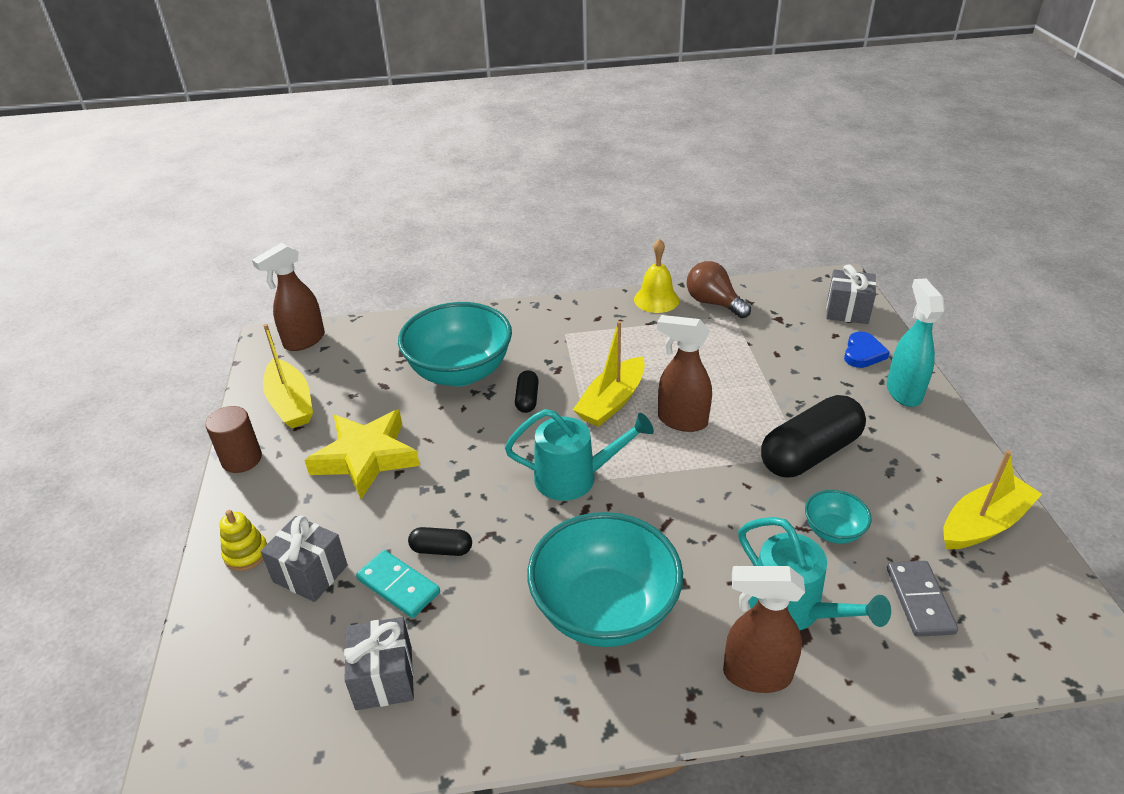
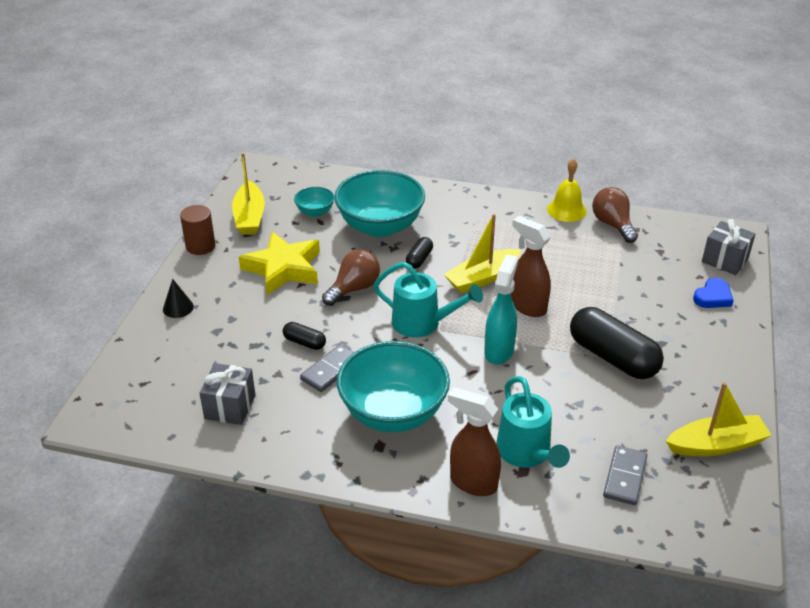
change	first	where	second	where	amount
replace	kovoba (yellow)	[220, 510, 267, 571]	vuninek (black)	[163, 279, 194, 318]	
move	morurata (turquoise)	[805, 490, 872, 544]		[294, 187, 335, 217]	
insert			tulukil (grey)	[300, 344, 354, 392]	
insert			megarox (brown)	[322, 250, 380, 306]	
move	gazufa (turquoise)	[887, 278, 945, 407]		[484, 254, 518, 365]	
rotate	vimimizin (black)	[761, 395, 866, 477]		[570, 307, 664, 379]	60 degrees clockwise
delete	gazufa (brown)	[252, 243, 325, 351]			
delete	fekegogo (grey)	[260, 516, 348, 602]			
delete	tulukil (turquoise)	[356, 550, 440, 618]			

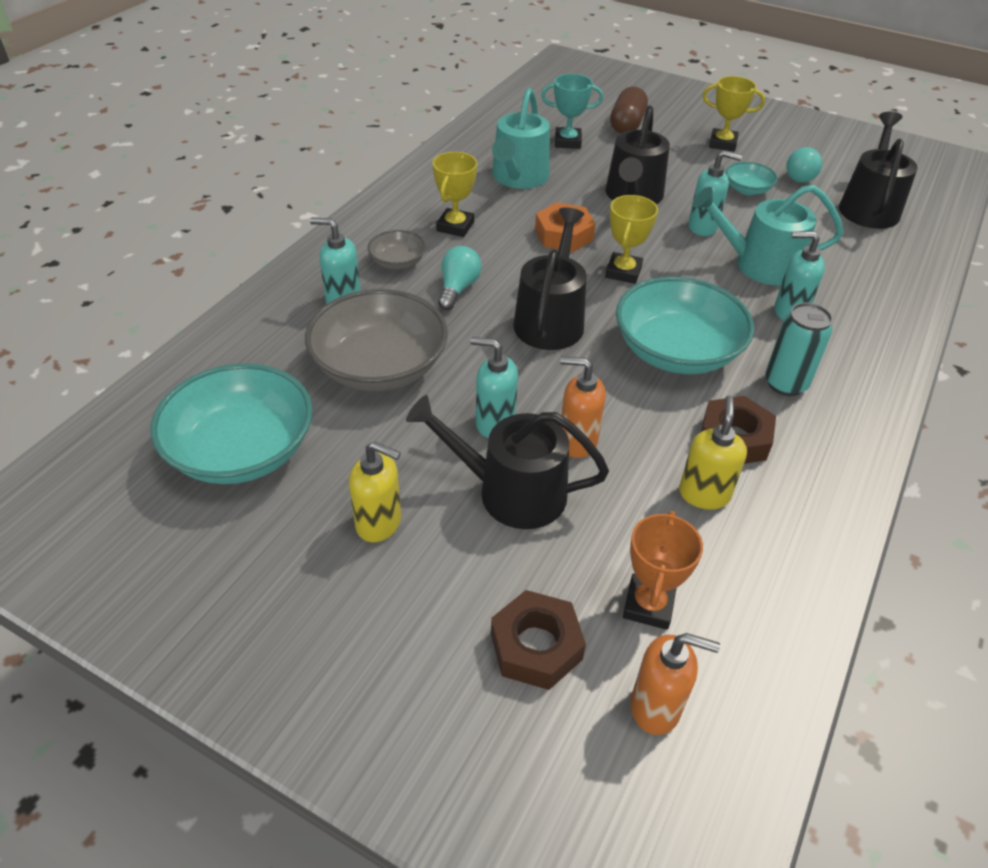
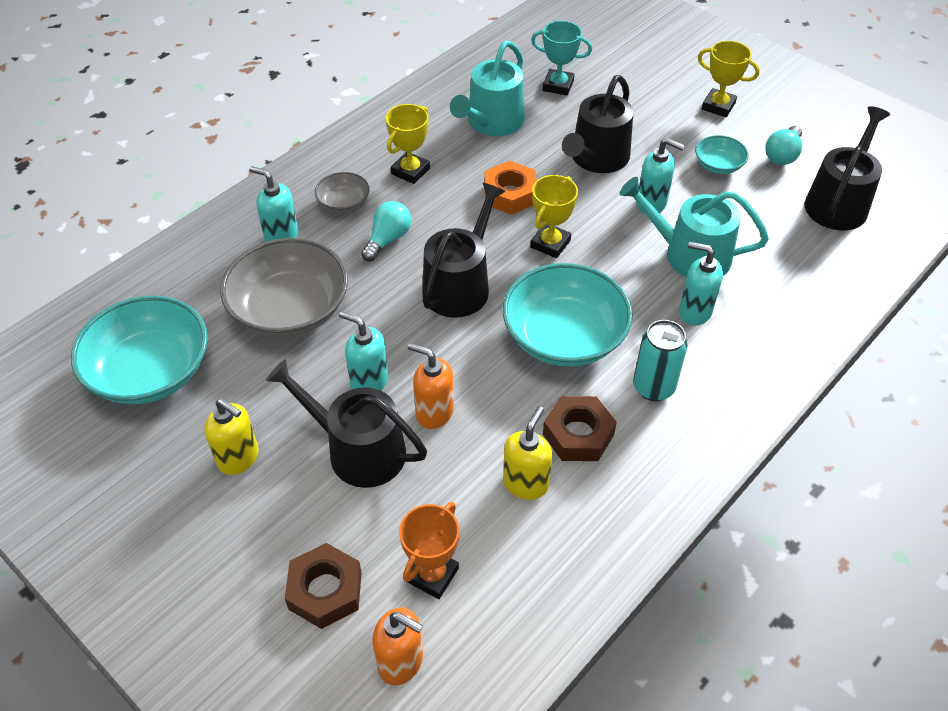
change	first	where	second	where	amount
delete	vimimizin (brown)	[610, 86, 648, 134]			

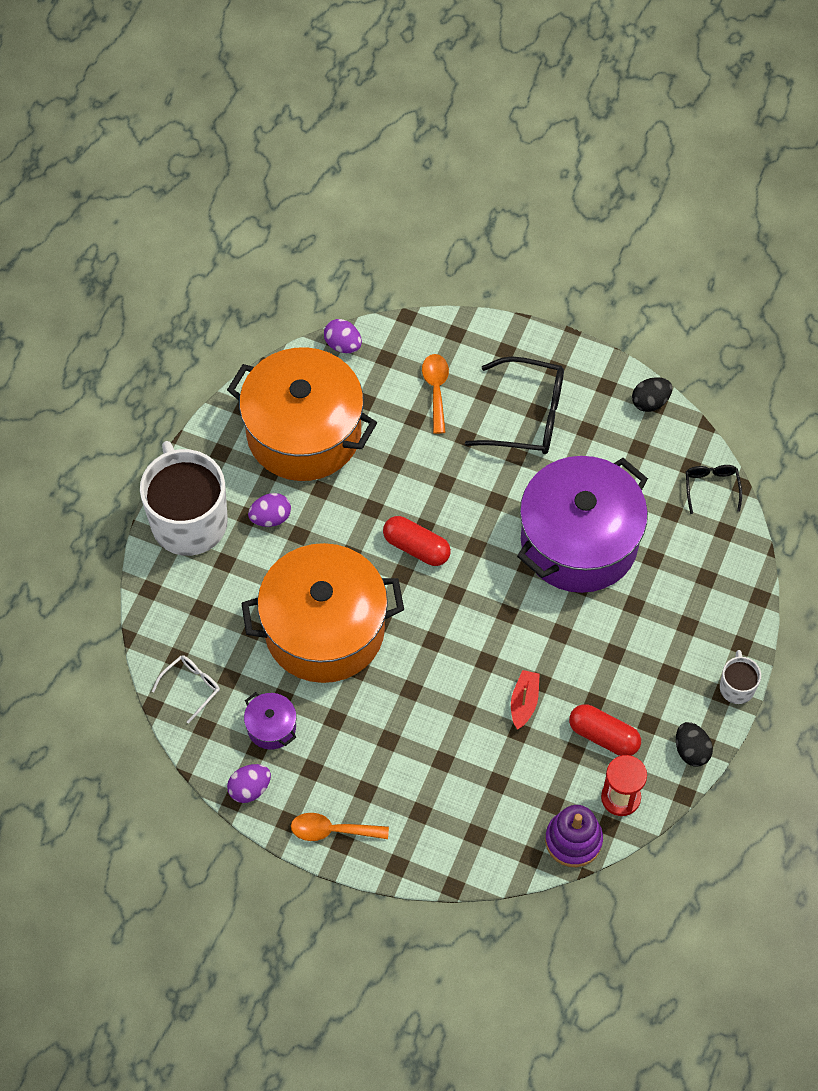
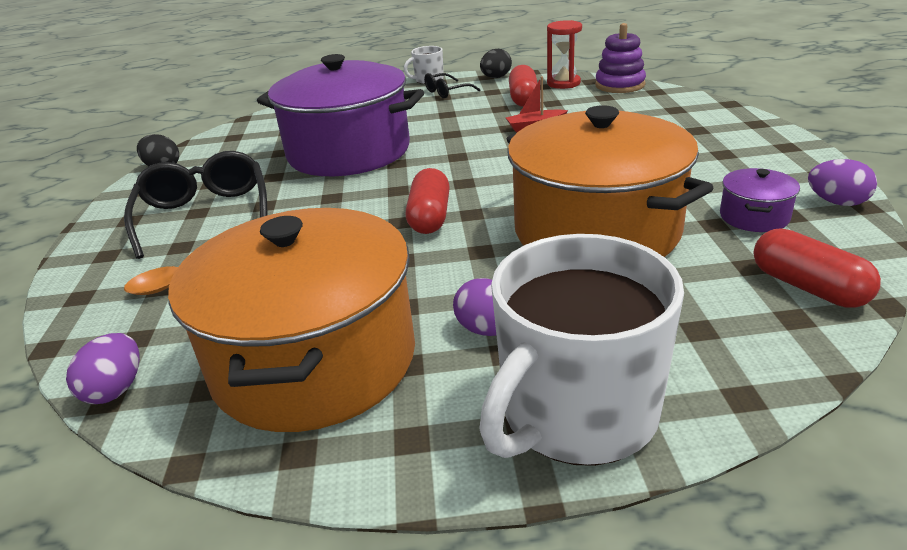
change	first	where	second	where	amount
move	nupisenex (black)	[686, 465, 742, 514]		[424, 73, 480, 98]	
replace	nupisenex (white)	[152, 656, 220, 724]	vimimizin (red)	[753, 228, 881, 307]	
delete	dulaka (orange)	[291, 813, 389, 841]			

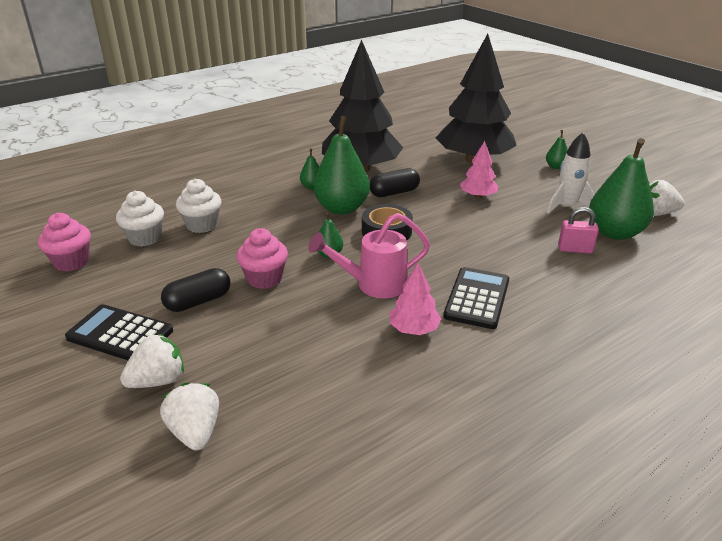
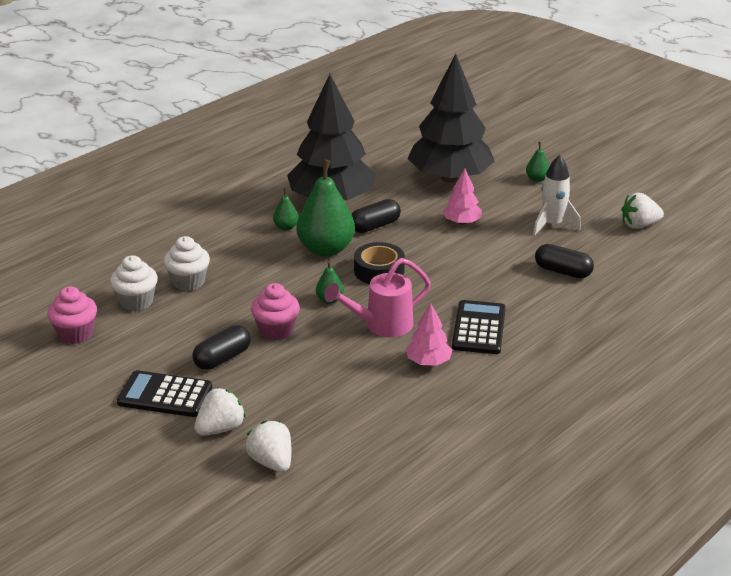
change	first	where	second	where	amount
replace	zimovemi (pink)	[558, 207, 599, 254]	vimimizin (black)	[535, 244, 594, 278]	
delete	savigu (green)	[589, 138, 654, 240]			

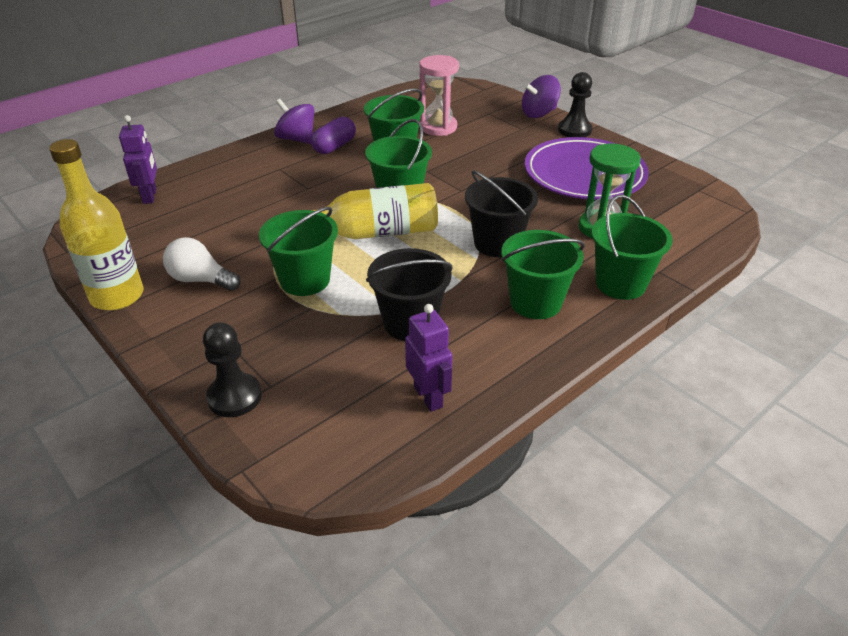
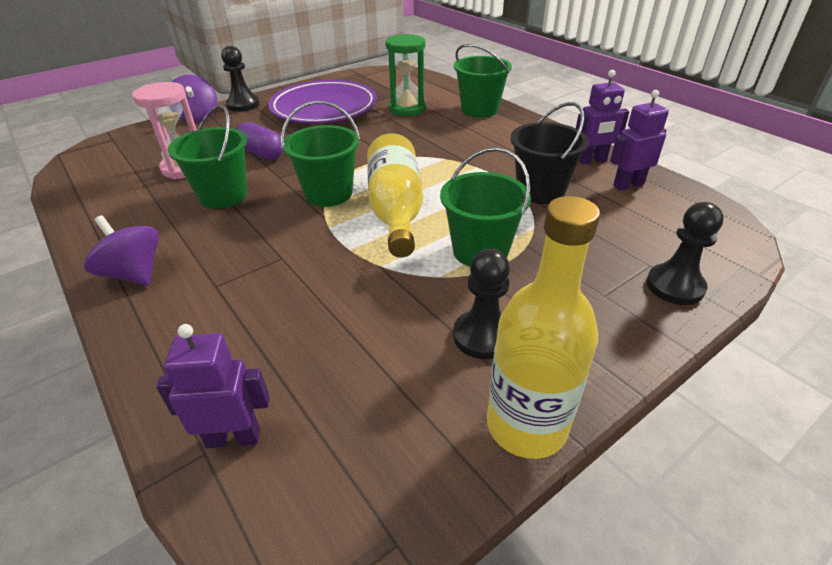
change	first	where	second	where	amount
rotate	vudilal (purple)	[274, 99, 315, 144]		[84, 215, 159, 286]	90 degrees clockwise
move	vimimizin (purple)	[311, 117, 356, 154]		[236, 122, 283, 160]	
replace	megarox (white)	[163, 237, 240, 291]	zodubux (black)	[453, 249, 510, 359]	
insert			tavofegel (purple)	[576, 70, 629, 165]	
delete	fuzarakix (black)	[465, 170, 538, 257]			
delete	fuzarakix (green)	[501, 230, 585, 319]			

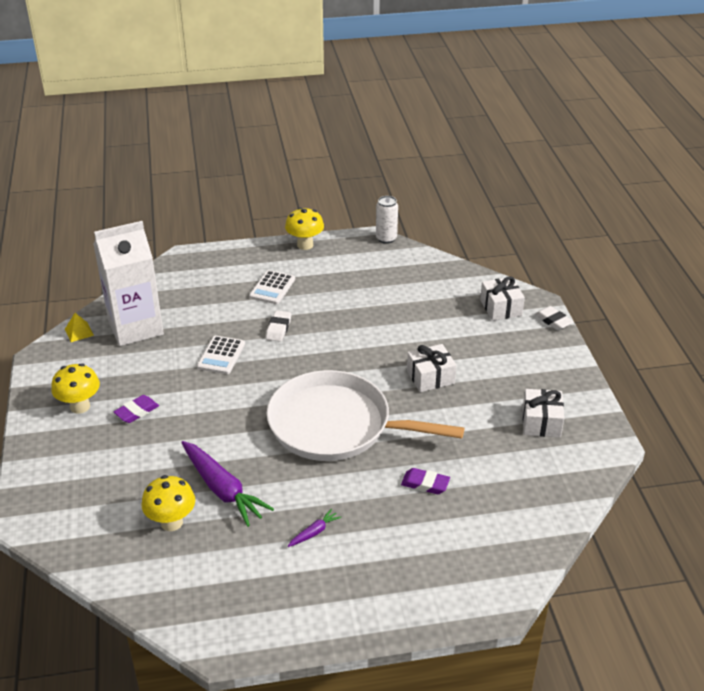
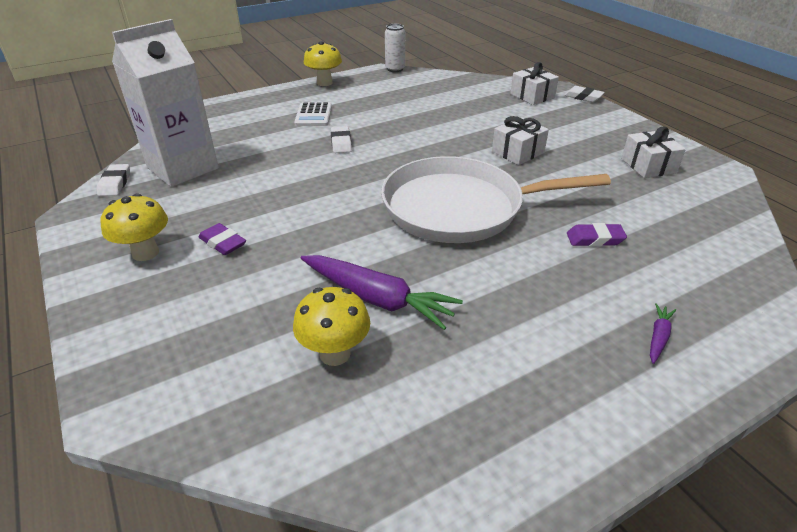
change	first	where	second	where	amount
replace	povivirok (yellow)	[65, 313, 94, 342]	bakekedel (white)	[97, 164, 130, 196]	
rotate	bakekedel (purple)	[114, 395, 159, 423]		[198, 223, 246, 255]	75 degrees counterclockwise
move	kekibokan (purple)	[288, 509, 341, 547]		[650, 303, 676, 364]	
delete	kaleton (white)	[197, 336, 245, 374]			

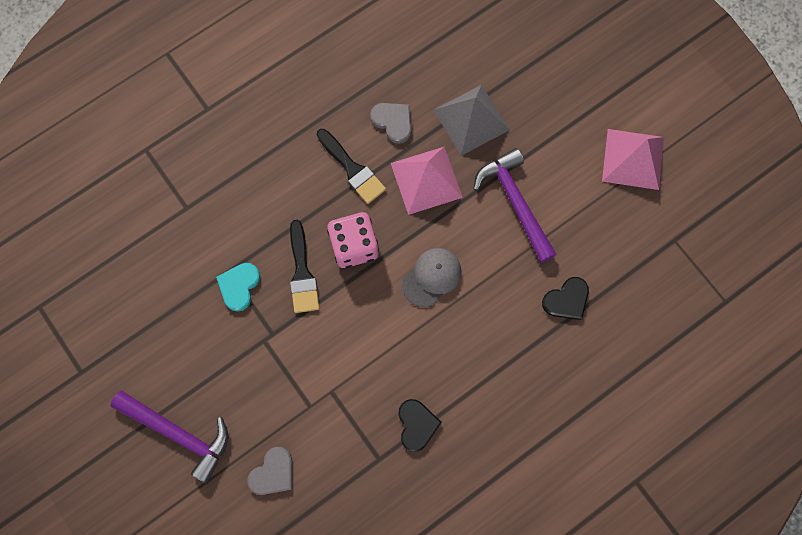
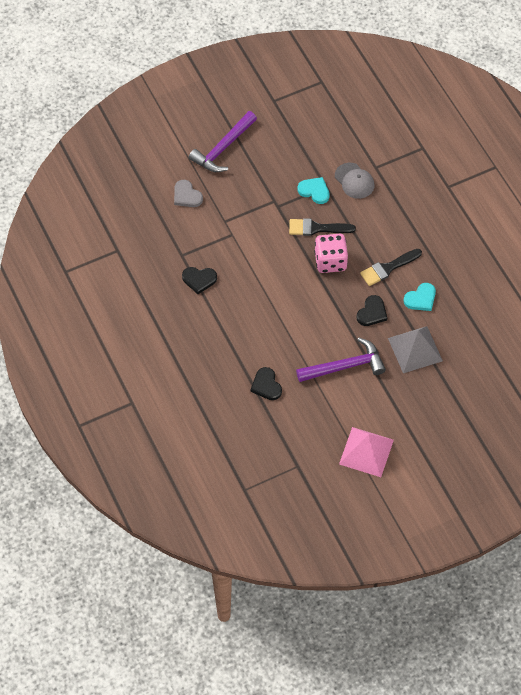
change	first	where	second	where	amount
move	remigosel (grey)	[402, 248, 462, 307]		[335, 163, 374, 199]	
replace	povivirok (pink)	[391, 147, 463, 215]	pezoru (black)	[357, 295, 387, 326]	
recolor	pezoru (grey)	[370, 103, 411, 144]	pezoru (turquoise)	[404, 283, 436, 311]	

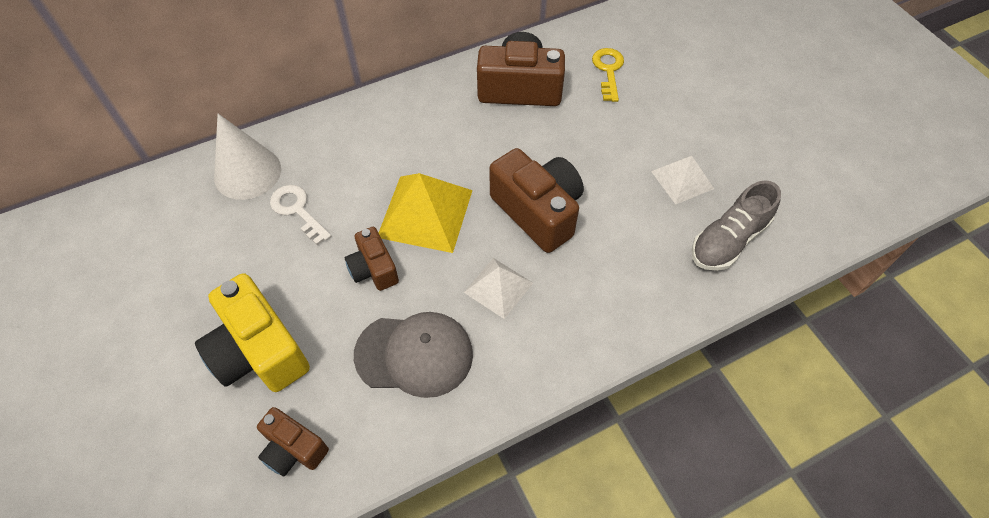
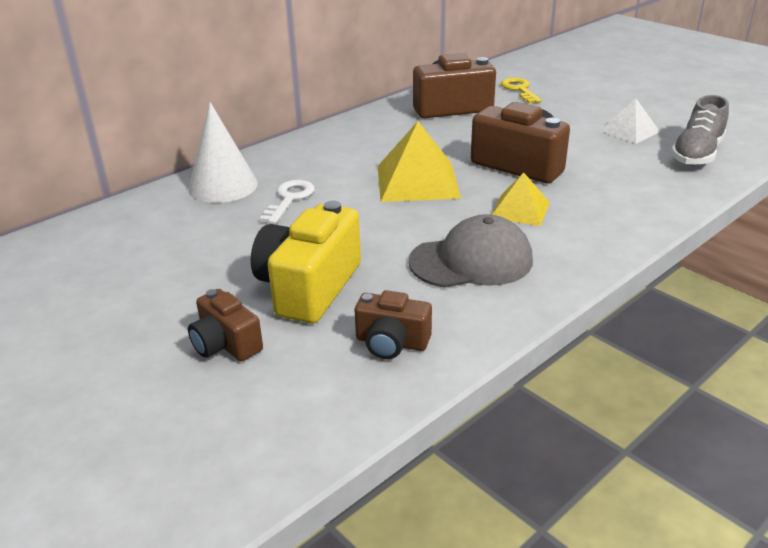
change	first	where	second	where	amount
move	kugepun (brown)	[345, 227, 399, 291]		[188, 289, 263, 361]	
rotate	kugepun (yellow)	[195, 273, 310, 392]		[251, 201, 361, 324]	75 degrees clockwise
rotate	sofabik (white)	[270, 185, 331, 245]		[260, 180, 315, 224]	75 degrees clockwise
recolor	povivirok (white)	[464, 258, 533, 319]	povivirok (yellow)	[491, 172, 550, 226]	

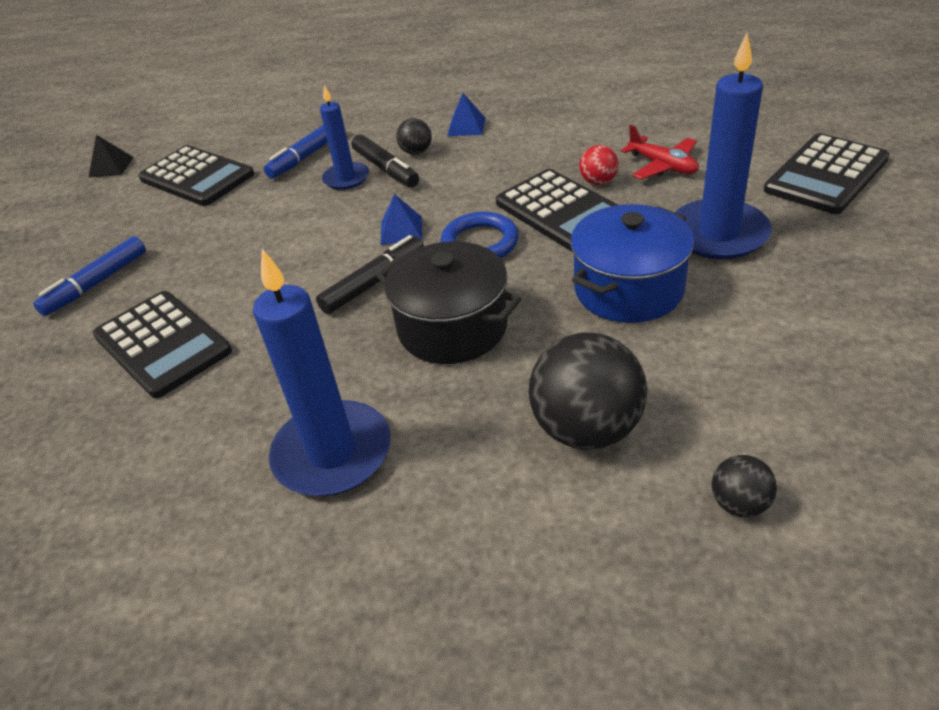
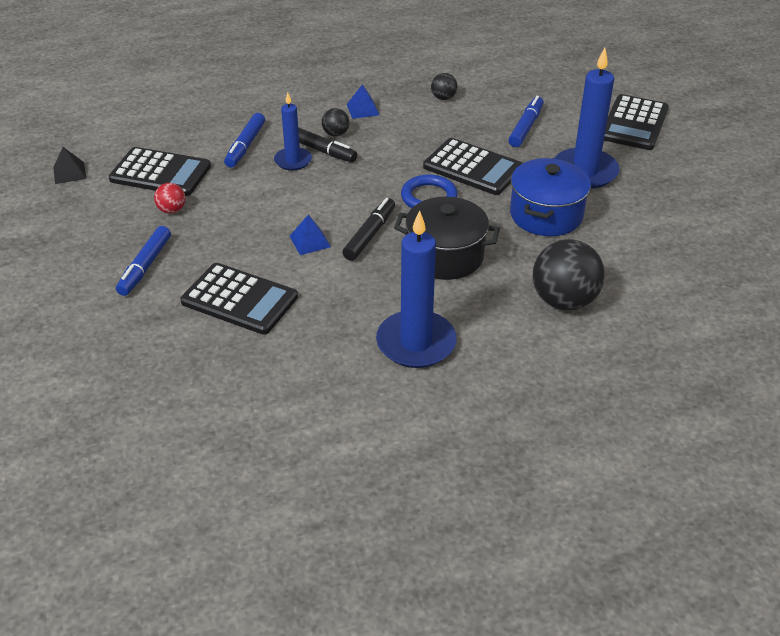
change	first	where	second	where	amount
move	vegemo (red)	[579, 145, 619, 185]		[154, 183, 186, 214]	
move	povivirok (blue)	[381, 194, 422, 245]		[290, 215, 331, 255]	
move	vegemo (black)	[712, 455, 777, 517]		[431, 73, 457, 100]	
replace	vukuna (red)	[621, 125, 699, 180]	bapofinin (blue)	[508, 96, 544, 147]	

